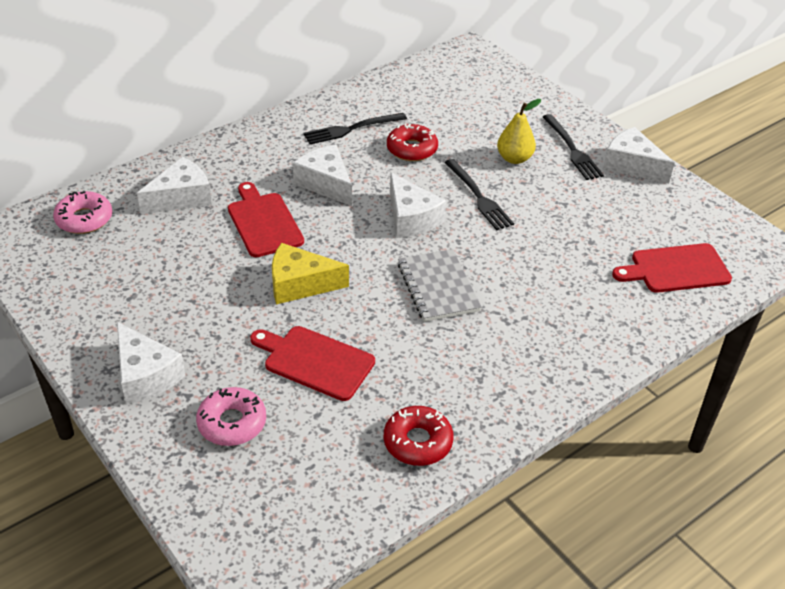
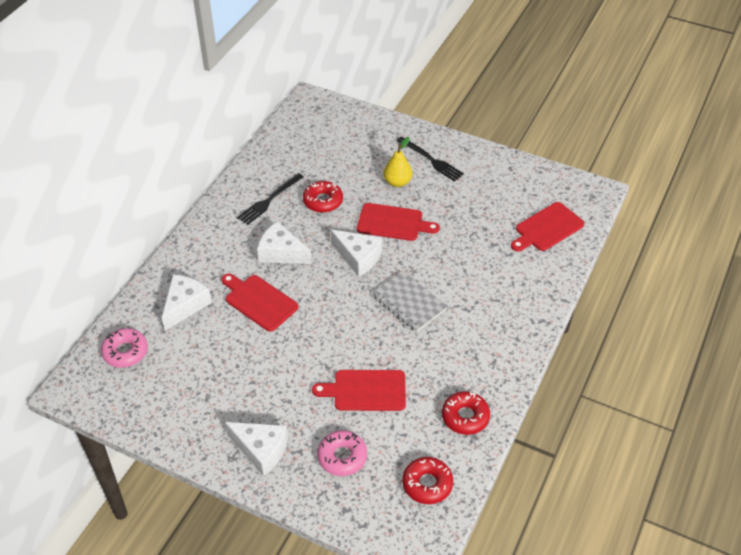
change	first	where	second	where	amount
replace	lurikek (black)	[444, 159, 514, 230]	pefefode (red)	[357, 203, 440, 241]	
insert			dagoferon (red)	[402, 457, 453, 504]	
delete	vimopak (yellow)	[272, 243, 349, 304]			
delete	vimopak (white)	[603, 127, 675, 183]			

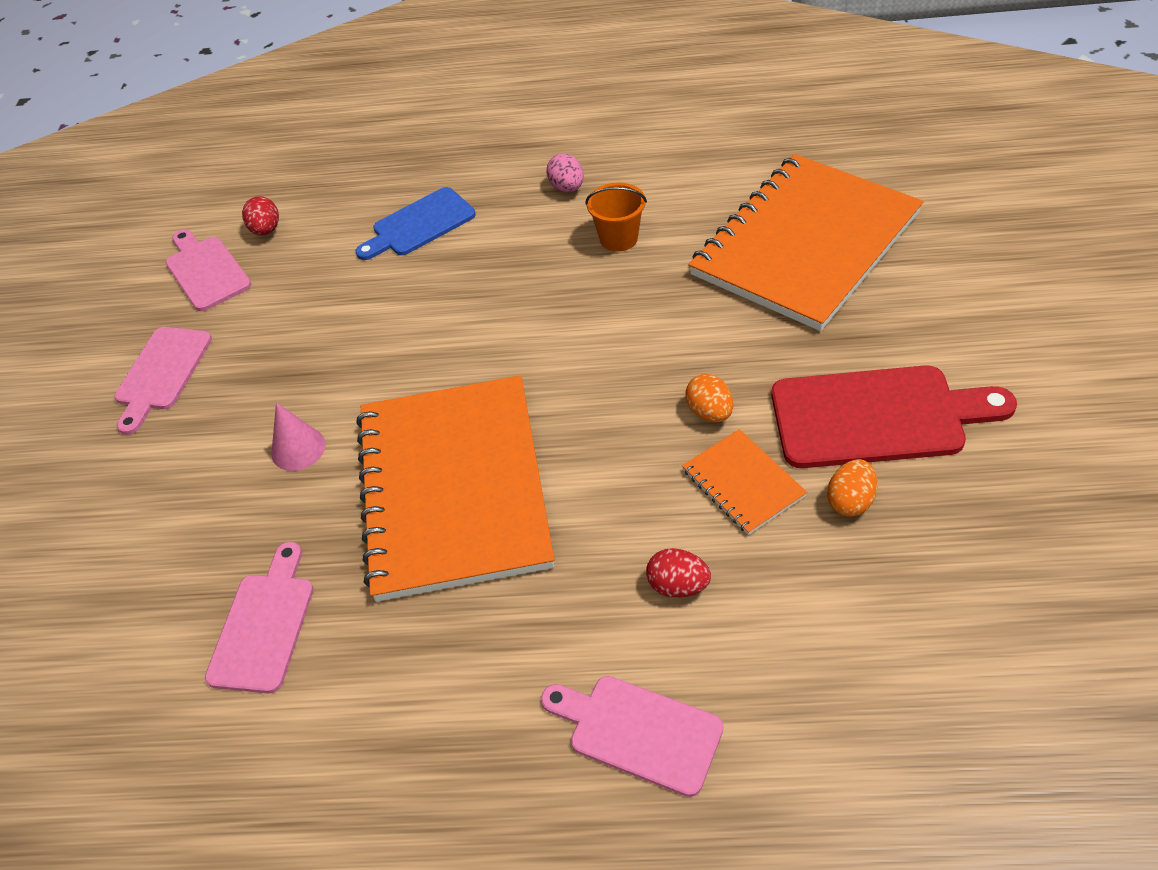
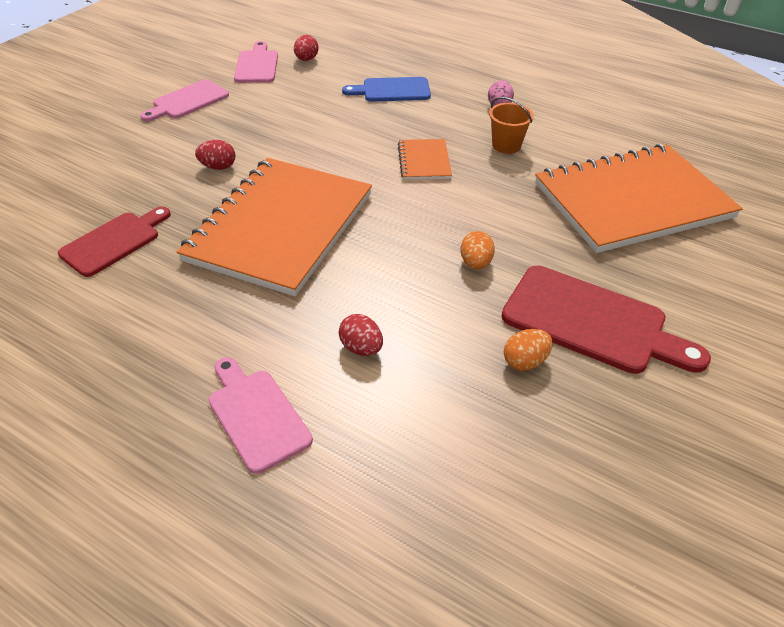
change	first	where	second	where	amount
recolor	pefefode (pink)	[205, 542, 314, 693]	pefefode (red)	[58, 206, 171, 277]	
replace	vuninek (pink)	[271, 403, 326, 471]	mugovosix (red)	[195, 140, 235, 170]	
move	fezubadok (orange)	[682, 429, 807, 535]		[398, 139, 452, 180]	

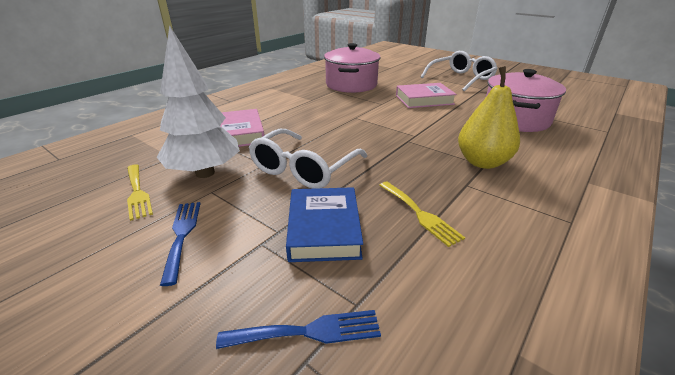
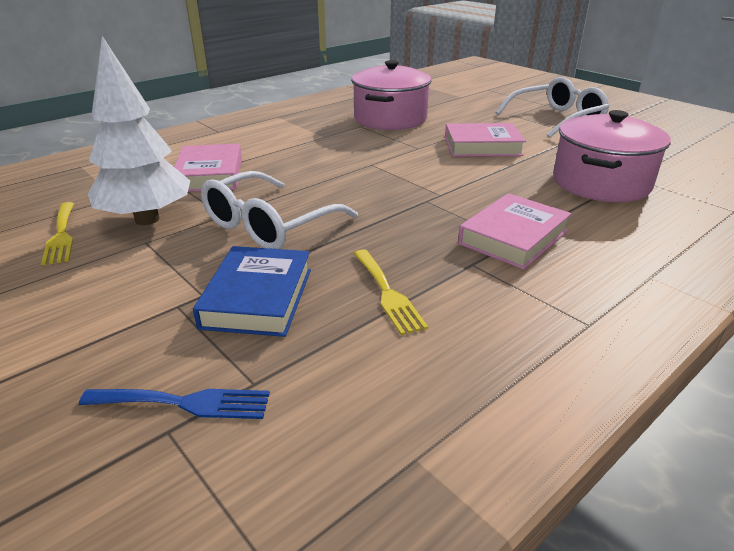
change	first	where	second	where	amount
replace	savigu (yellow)	[458, 66, 520, 169]	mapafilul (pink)	[458, 193, 571, 269]	
delete	lurikek (blue)	[160, 202, 200, 286]			

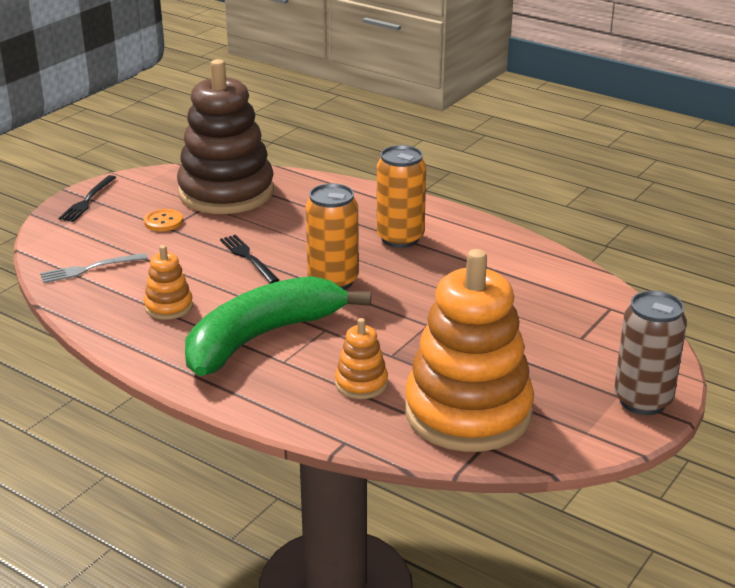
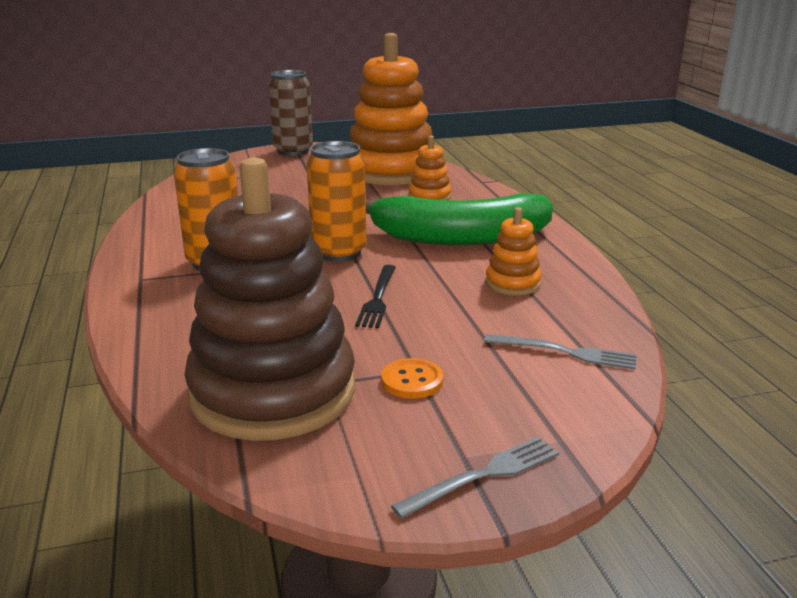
change	first	where	second	where	amount
recolor	lurikek (black)	[59, 175, 116, 222]	lurikek (grey)	[391, 437, 559, 518]	

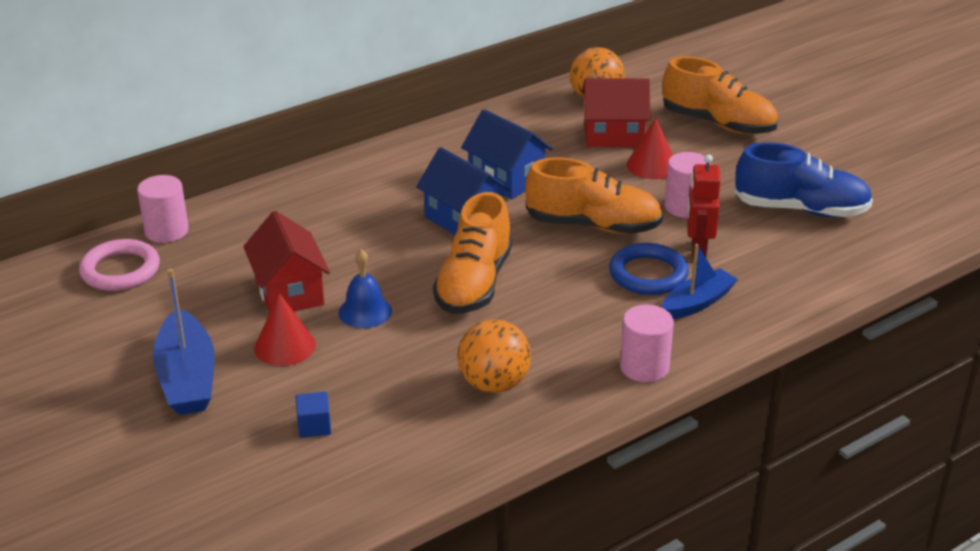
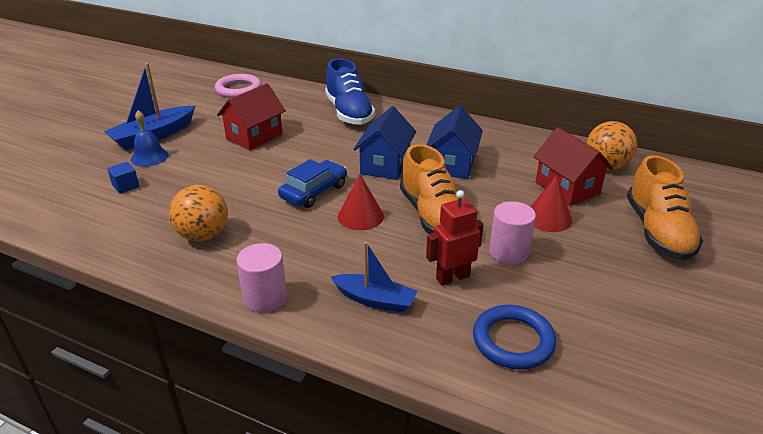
change	first	where	second	where	amount
move	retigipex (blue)	[338, 249, 392, 328]		[131, 110, 169, 167]	
replace	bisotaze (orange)	[433, 192, 512, 314]	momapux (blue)	[278, 159, 347, 208]	
move	bisotaze (blue)	[734, 142, 873, 217]		[325, 58, 375, 125]	
move	vuninek (red)	[254, 293, 316, 366]		[338, 174, 384, 230]	
move	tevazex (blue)	[609, 243, 689, 295]		[473, 305, 556, 370]	
delete	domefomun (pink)	[137, 175, 189, 243]			

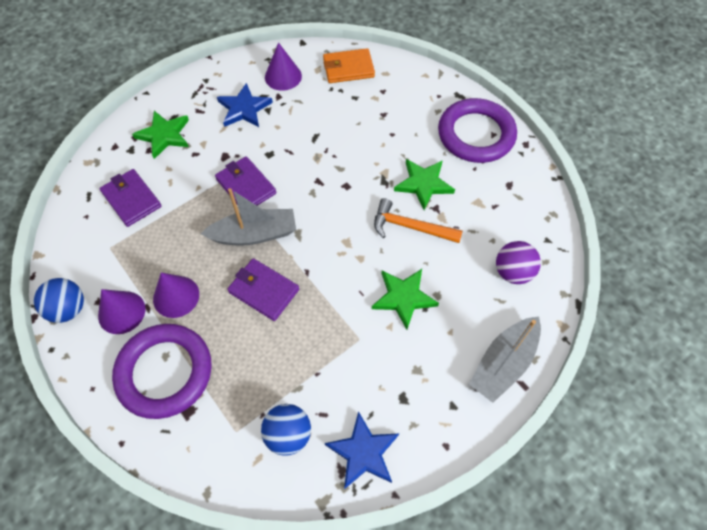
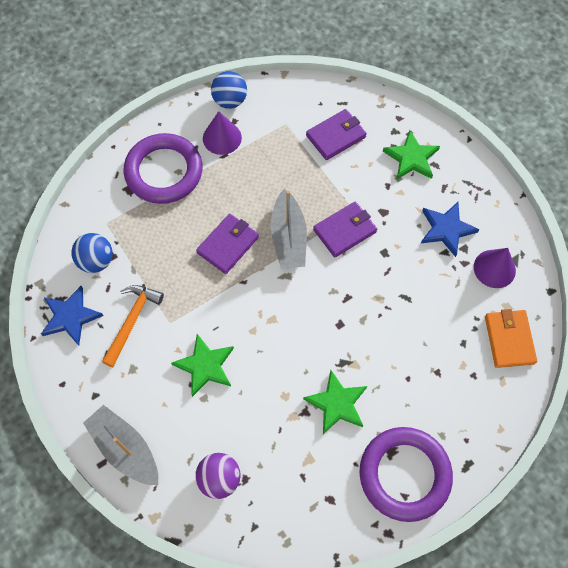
change	first	where	second	where	amount
move	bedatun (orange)	[374, 198, 463, 243]		[102, 285, 164, 367]	
delete	vuninek (purple)	[153, 273, 199, 318]			

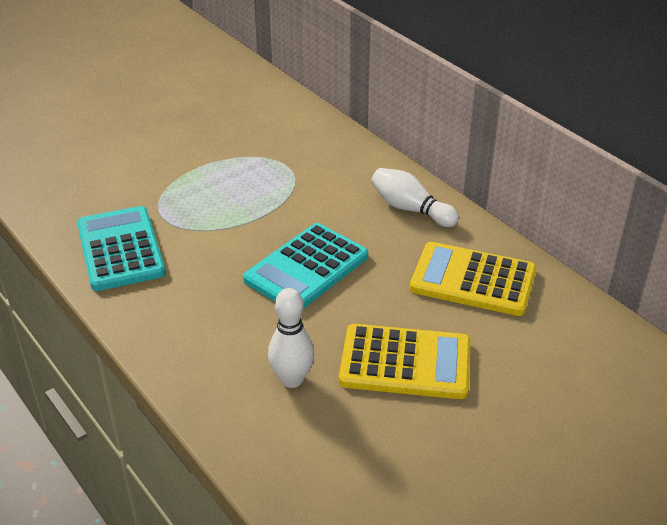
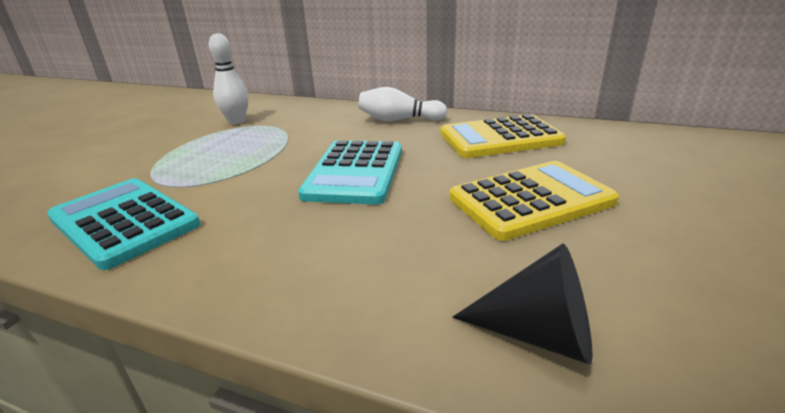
change	first	where	second	where	amount
move	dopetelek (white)	[268, 288, 314, 388]		[209, 33, 248, 124]	
insert			vuninek (black)	[452, 243, 592, 365]	

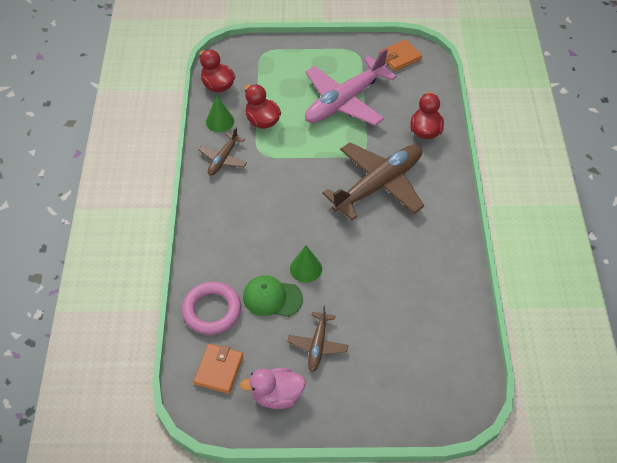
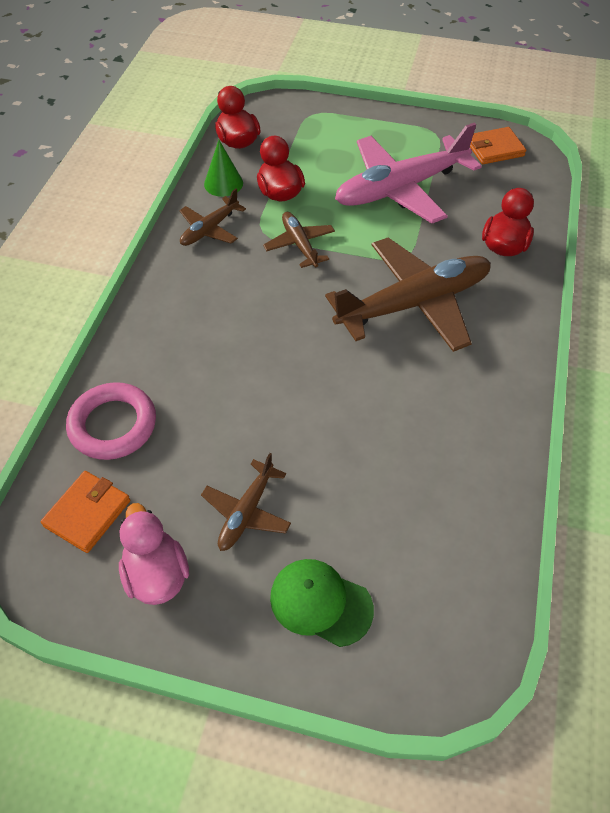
change	first	where	second	where	amount
rotate	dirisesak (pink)	[240, 368, 306, 409]		[119, 503, 189, 605]	60 degrees clockwise
insert			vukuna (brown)	[263, 212, 335, 268]	
move	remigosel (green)	[243, 275, 303, 317]		[270, 559, 374, 647]	
delete	vuninek (green)	[290, 245, 322, 283]			

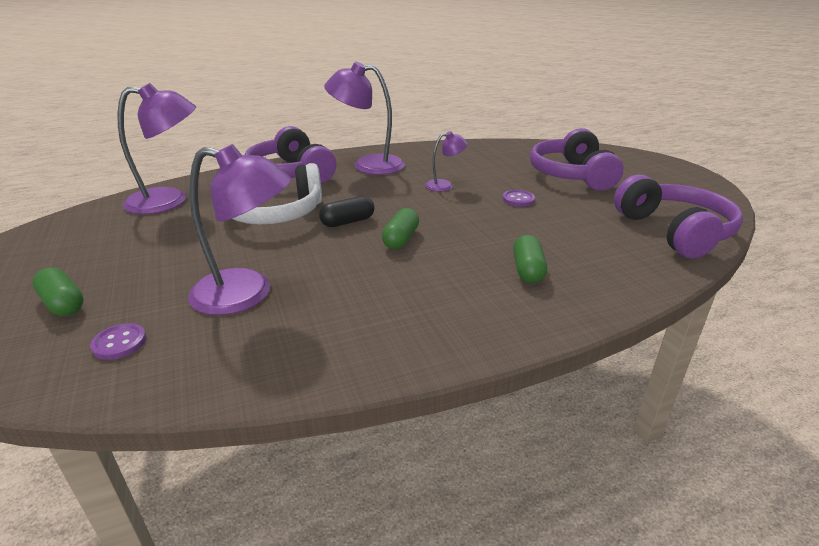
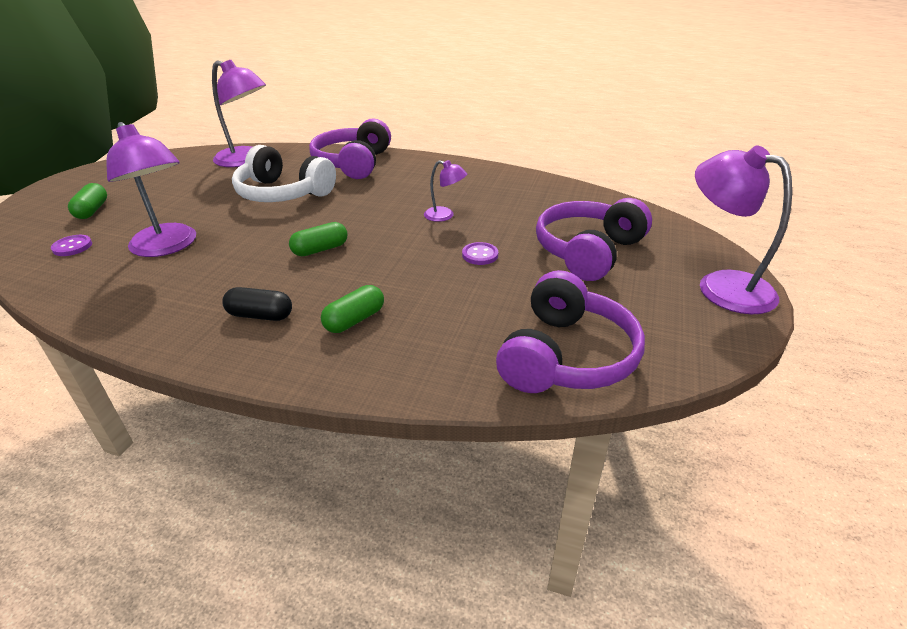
change	first	where	second	where	amount
move	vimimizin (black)	[319, 196, 374, 227]		[222, 287, 292, 321]	
move	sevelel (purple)	[324, 62, 405, 175]		[695, 145, 792, 314]	

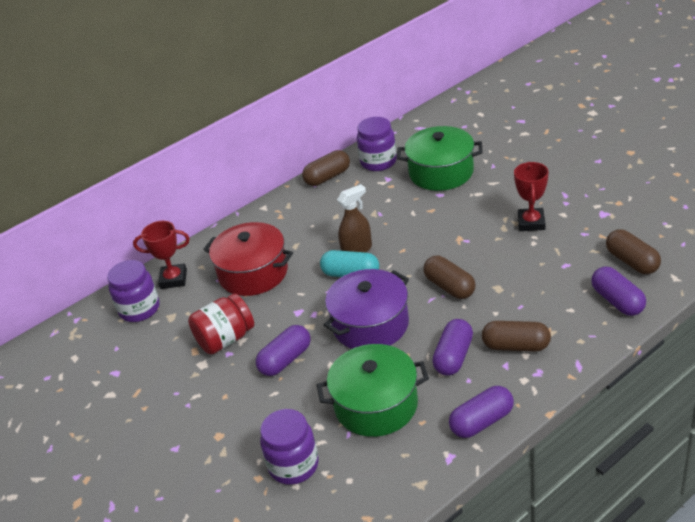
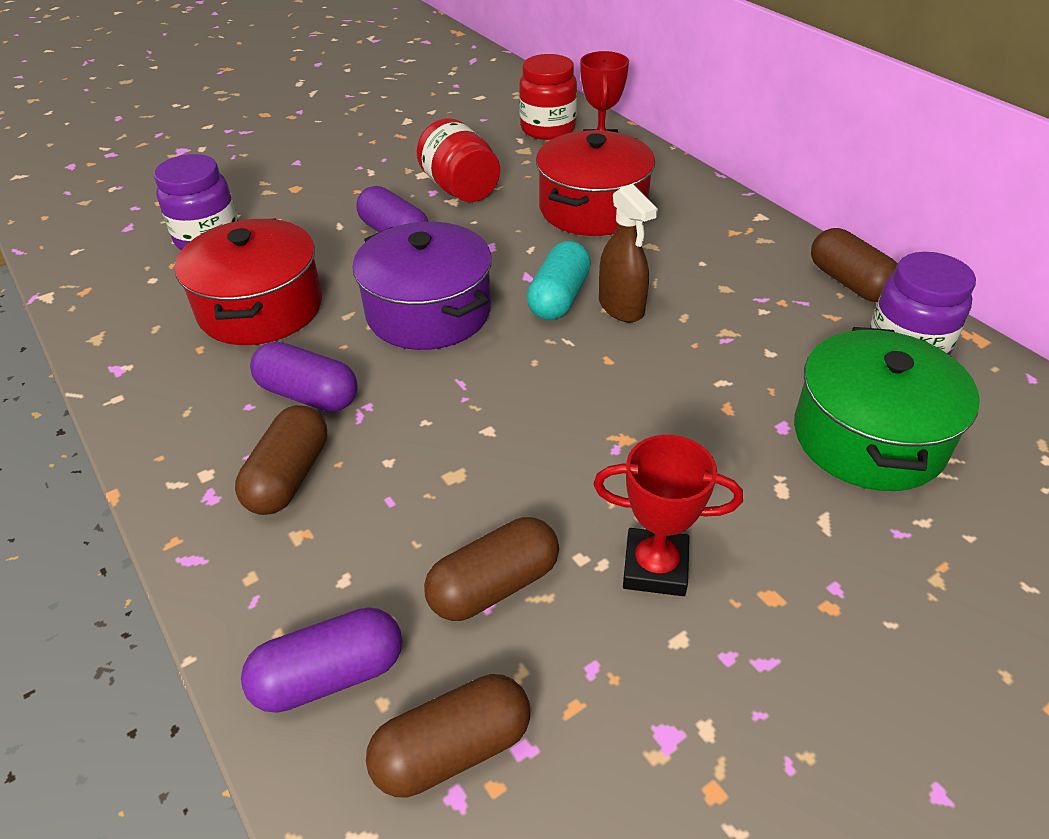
change	first	where	second	where	amount
recolor	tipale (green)	[317, 344, 429, 437]	tipale (red)	[175, 218, 322, 345]	
move	vimimizin (brown)	[423, 256, 475, 299]		[424, 517, 559, 621]	
recolor	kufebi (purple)	[107, 260, 160, 322]	kufebi (red)	[519, 54, 577, 140]	
delete	vimimizin (purple)	[449, 386, 514, 438]			

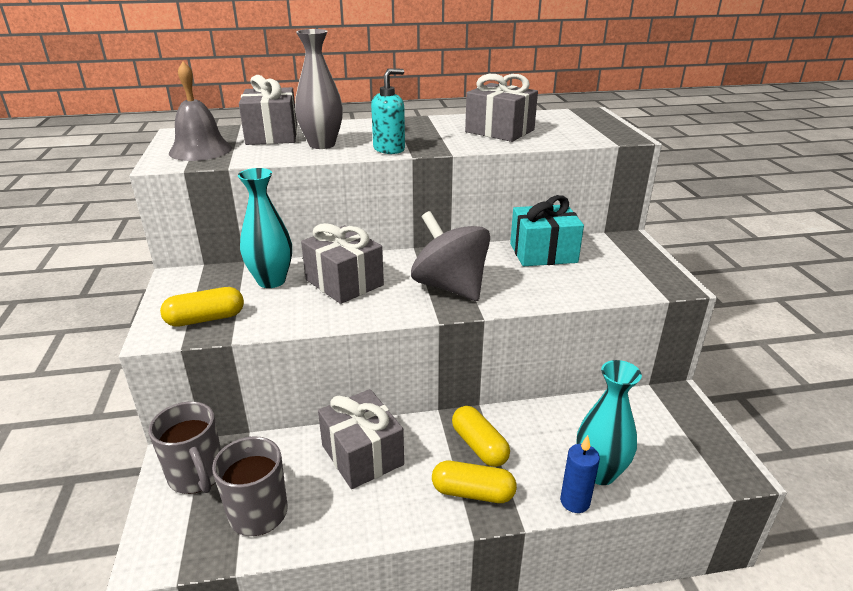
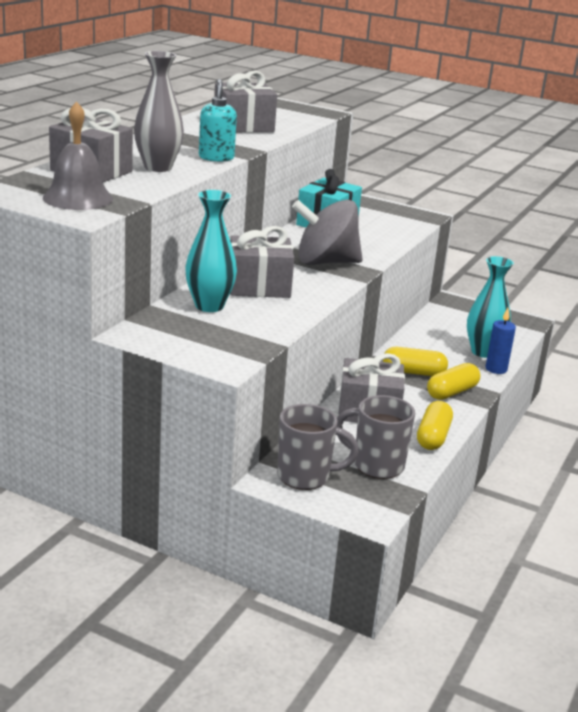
change	first	where	second	where	amount
move	vimimizin (yellow)	[160, 287, 244, 327]		[417, 401, 453, 450]	

